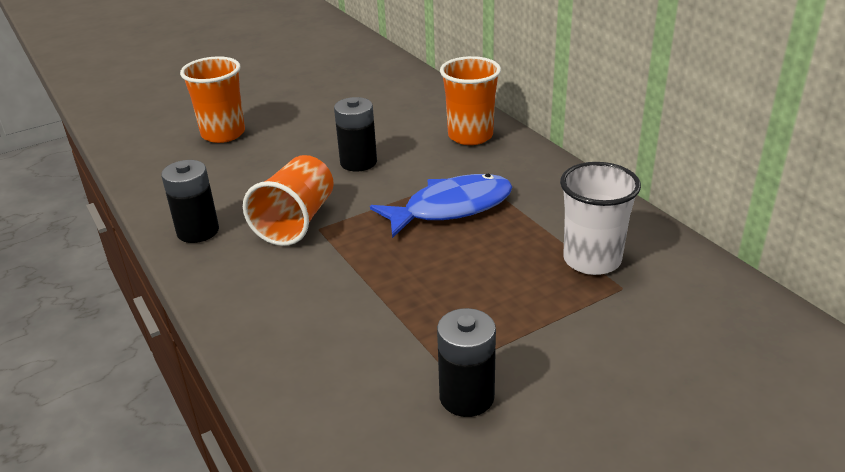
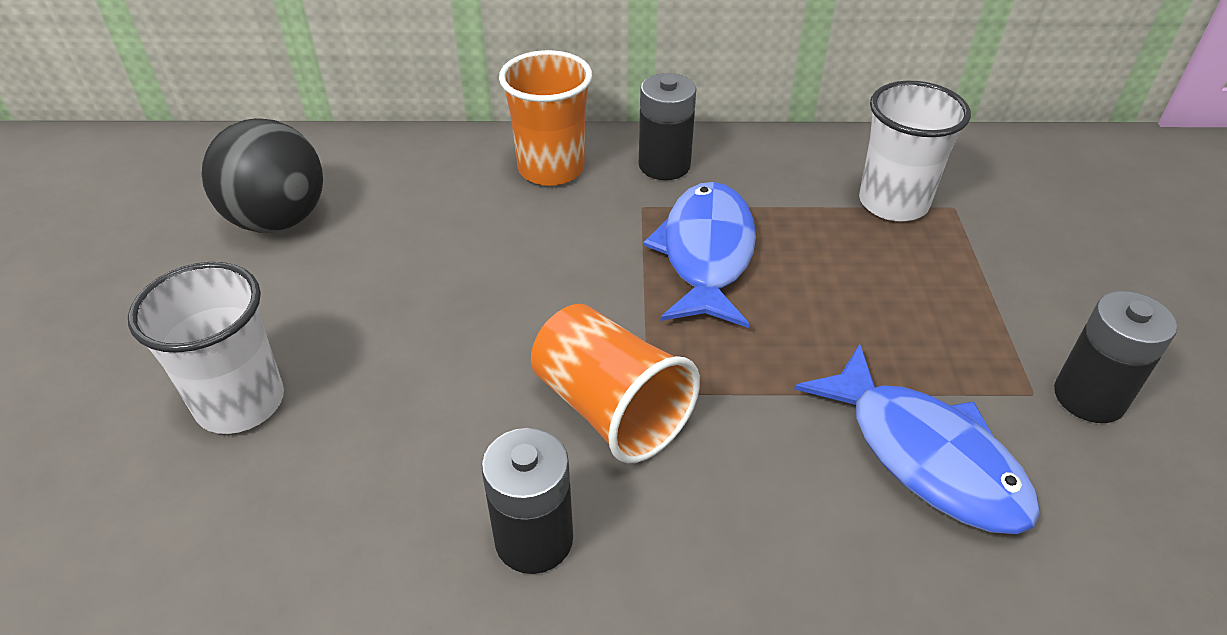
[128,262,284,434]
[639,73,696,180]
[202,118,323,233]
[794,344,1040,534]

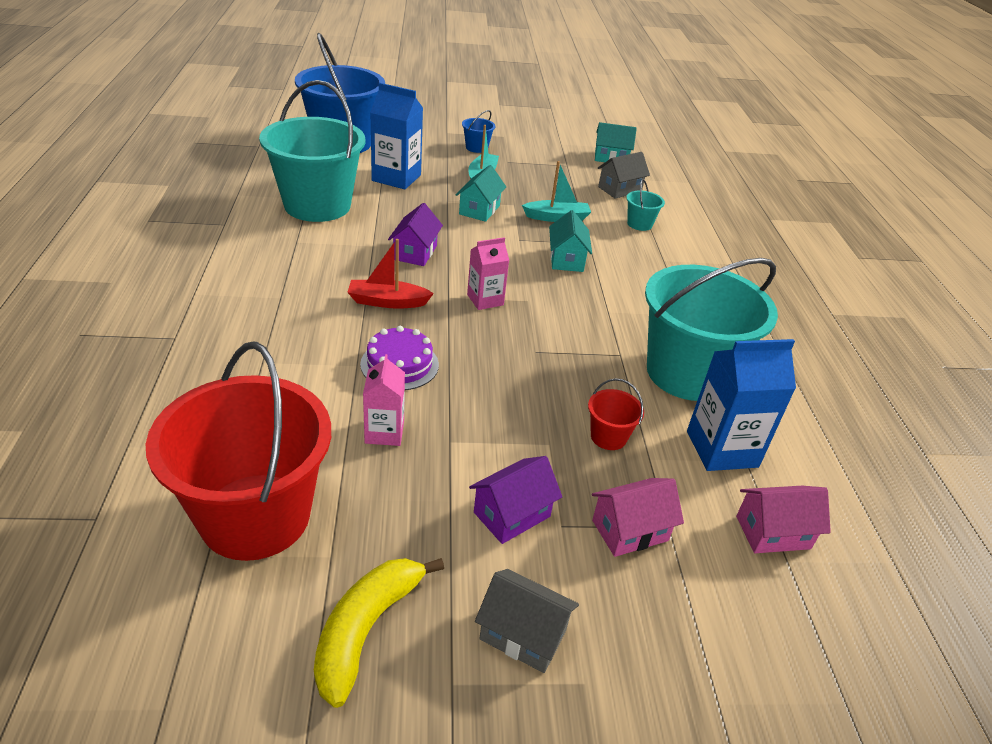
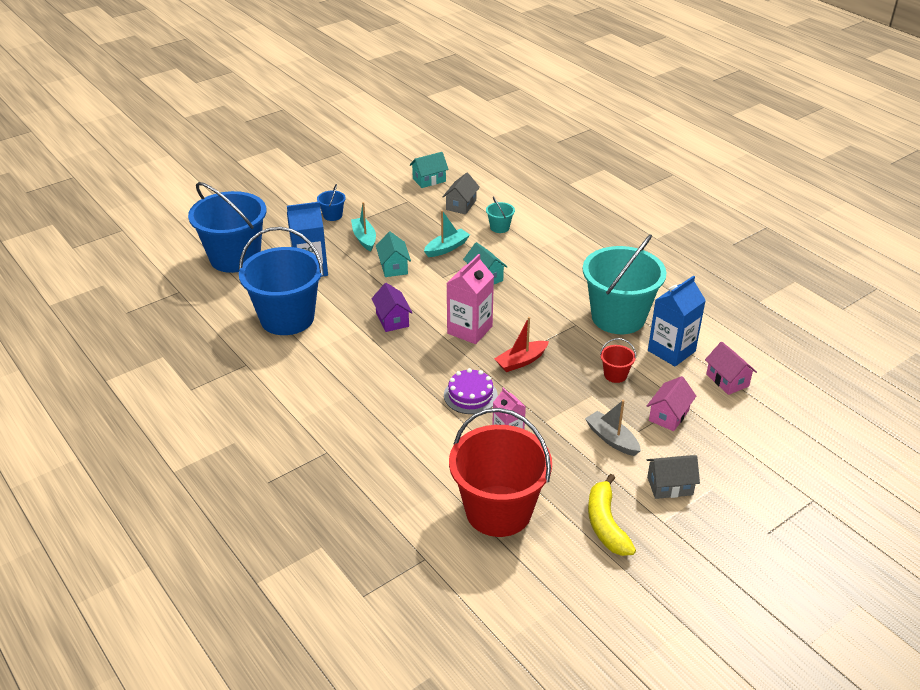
[239,227,324,335]
[494,317,549,372]
[447,254,494,344]
[585,400,641,456]
[705,342,757,395]

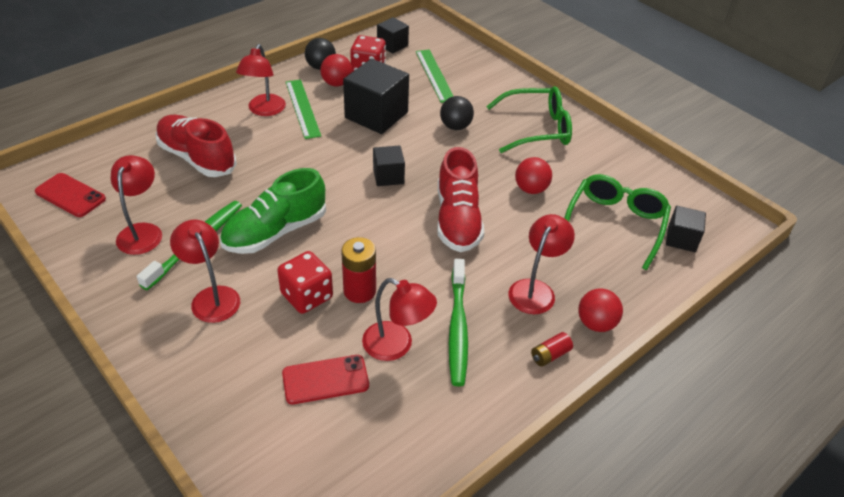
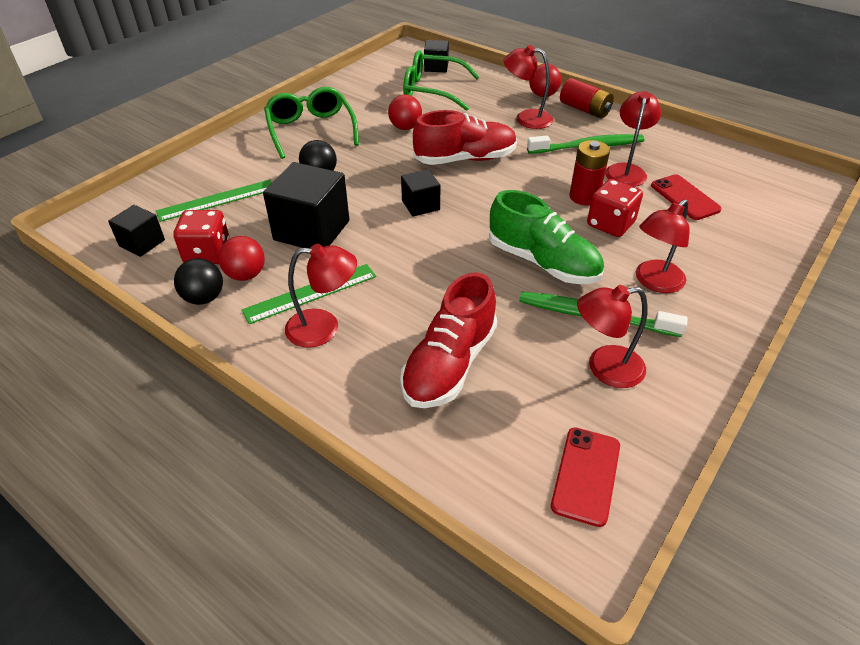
[560,78,614,118]

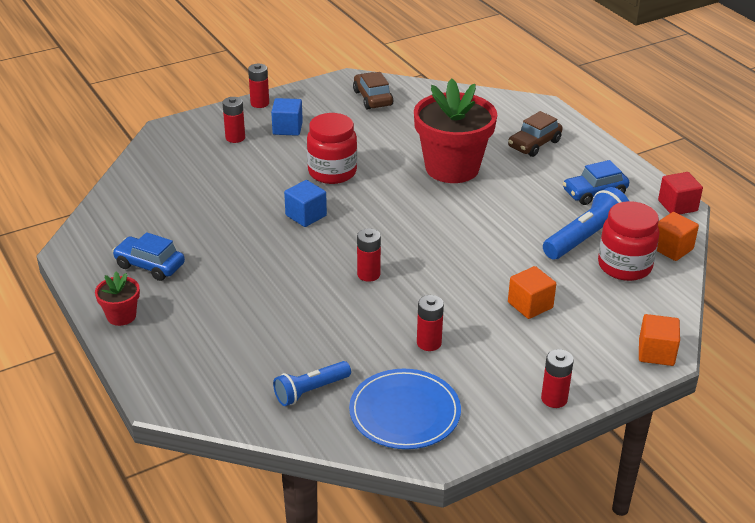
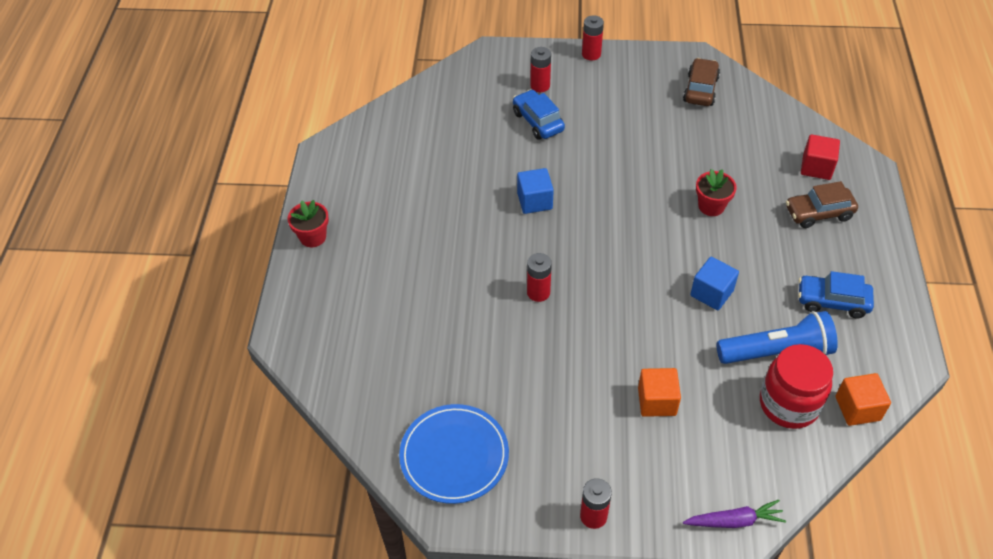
[513,89,565,140]
[690,257,739,310]
[273,361,351,406] (first image)
[307,113,357,184] (first image)
[696,169,737,216]
[417,295,444,351] (first image)
[683,500,786,528]
[801,134,840,180]

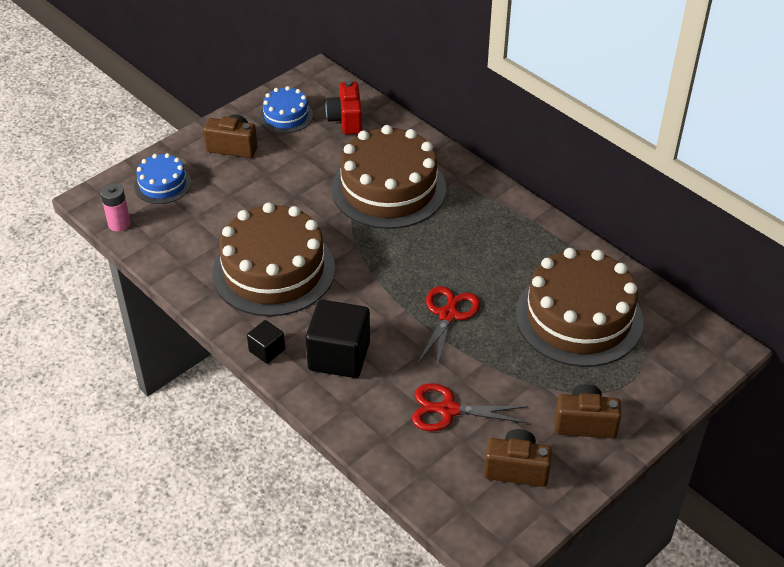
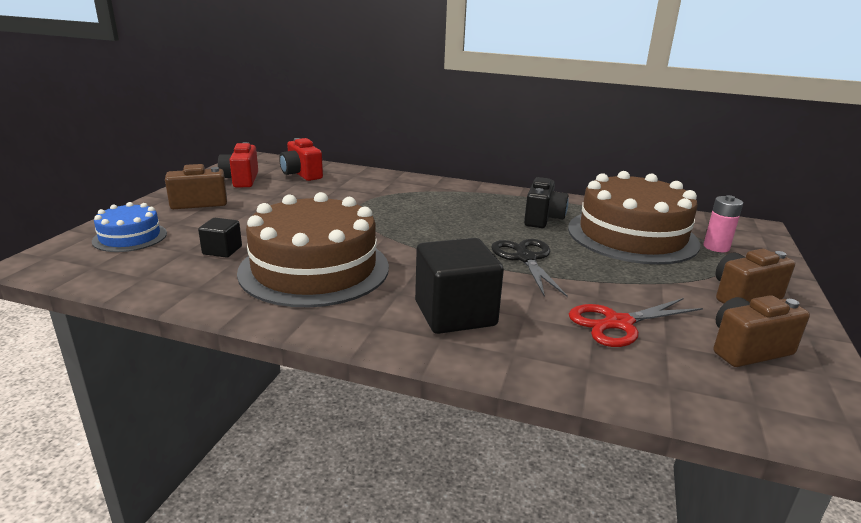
[703,195,743,252]
[198,218,242,258]
[218,142,258,187]
[332,125,446,229] (first image)
[491,239,568,297]
[524,177,569,228]

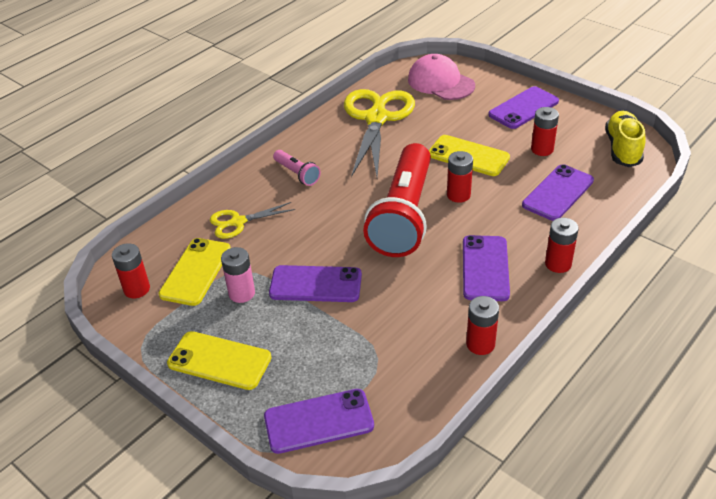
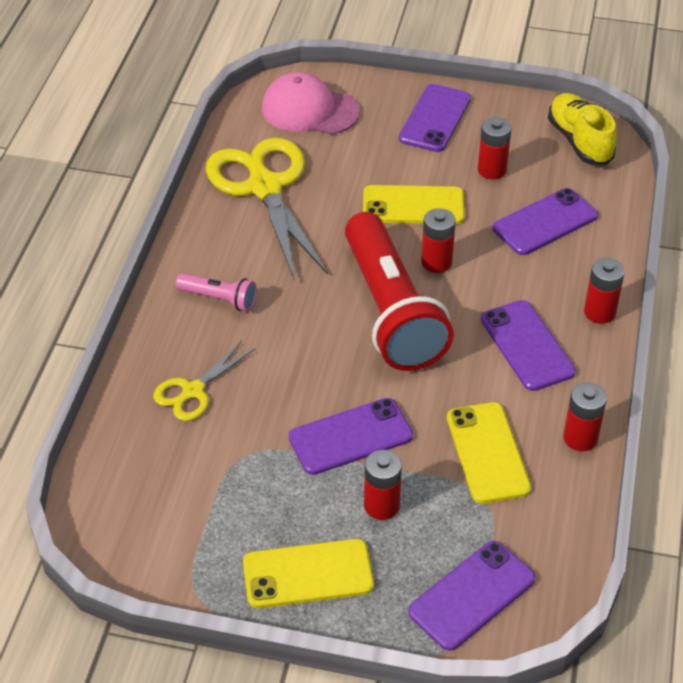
[364,450,402,520]
[447,402,531,504]
[221,247,255,303] (first image)
[493,188,598,255]

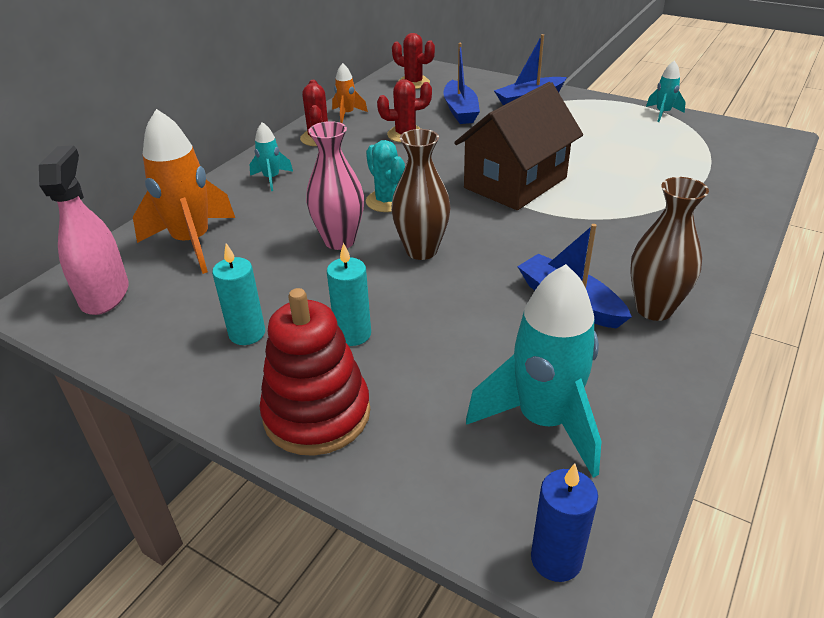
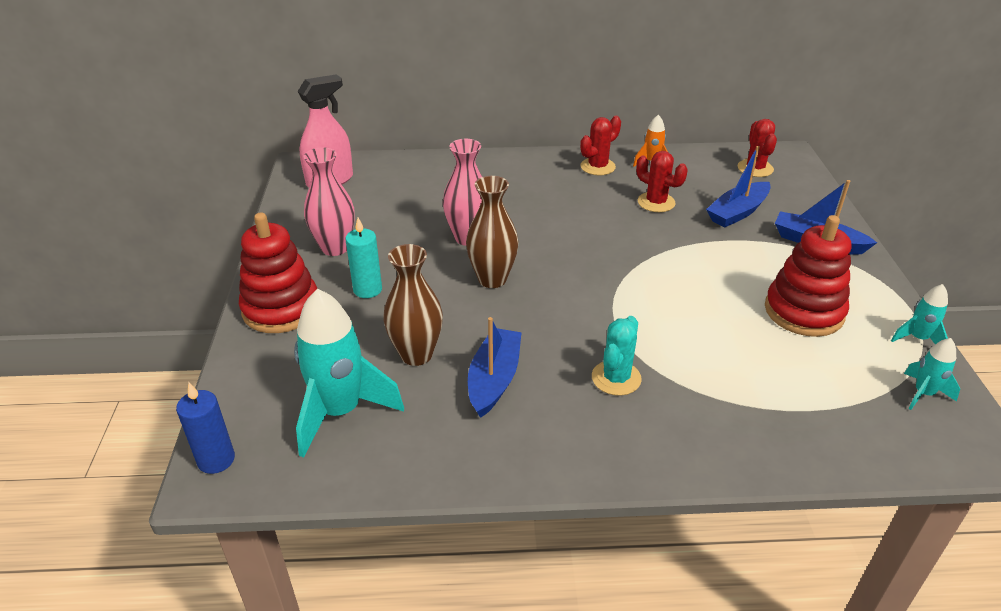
[133,109,235,274] (first image)
[304,147,355,256]
[904,338,960,410]
[592,316,642,396]
[454,82,583,210] (first image)
[383,244,443,366]
[765,215,851,337]

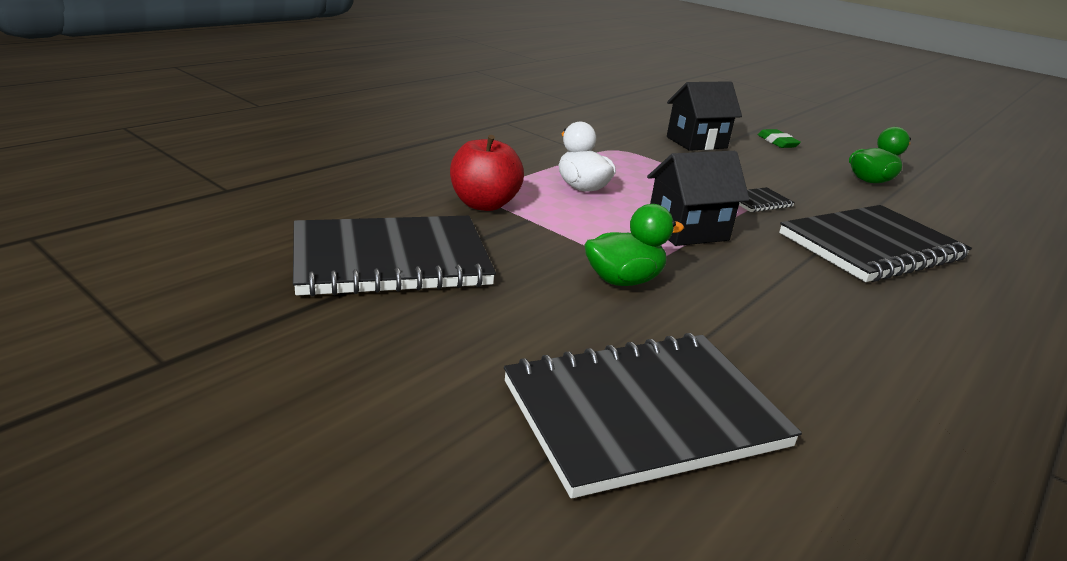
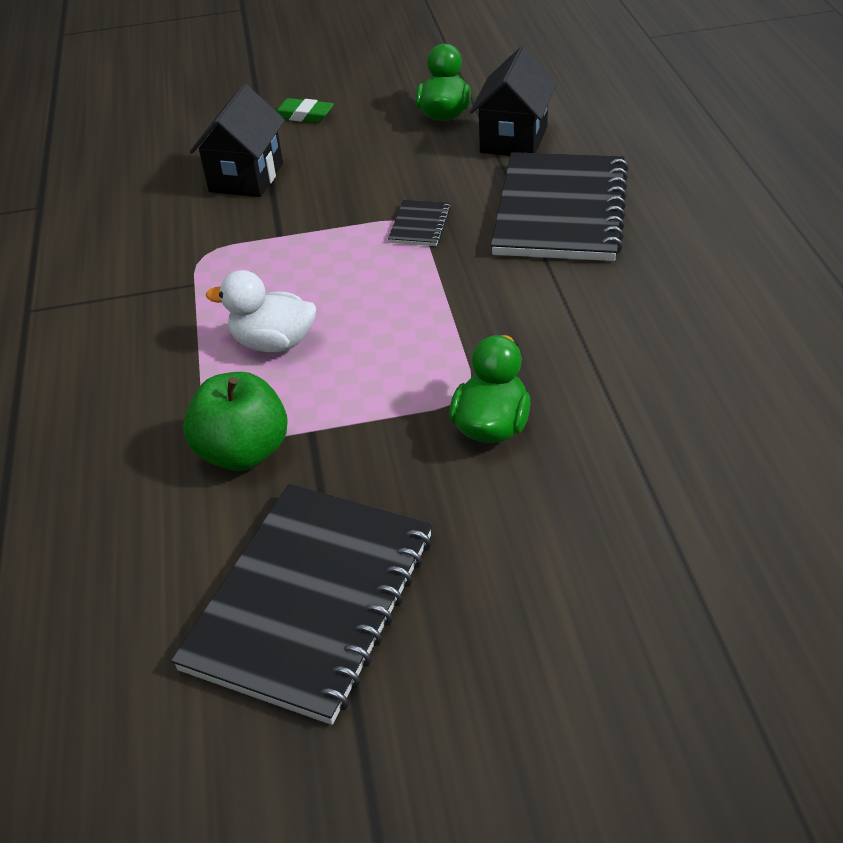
[183,372,288,471]
[504,333,802,499] (first image)
[470,47,557,156]

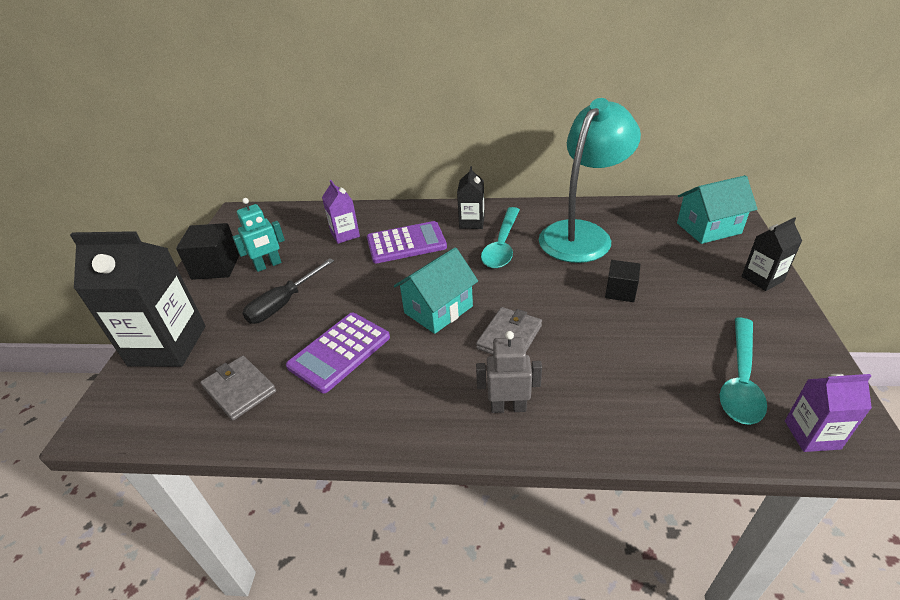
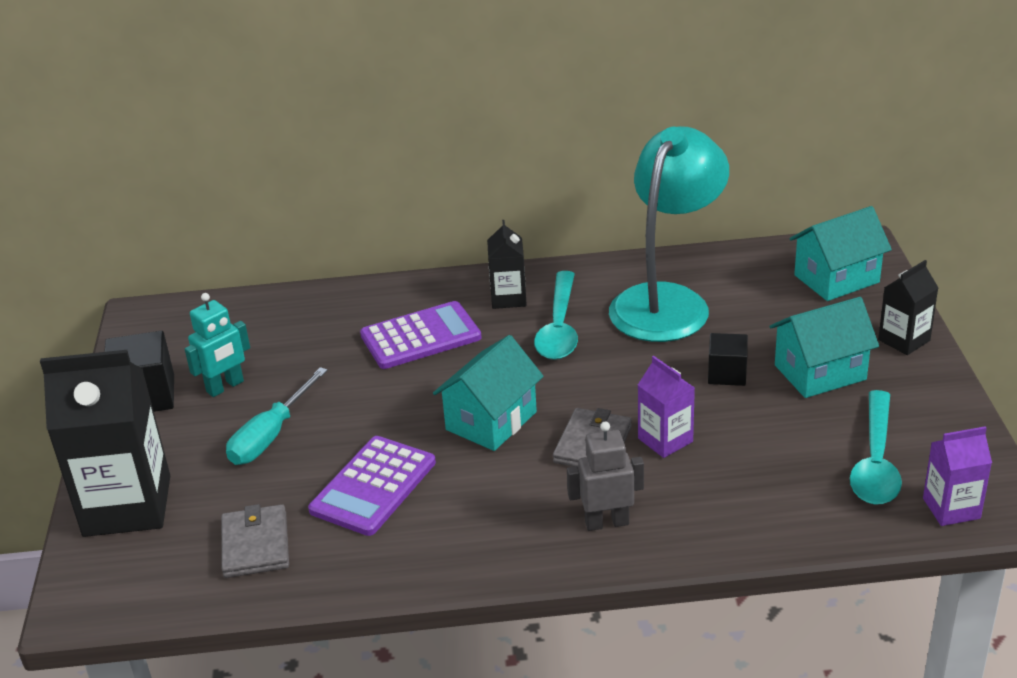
[221,504,289,578]
[226,367,328,465]
[638,356,695,458]
[770,297,879,398]

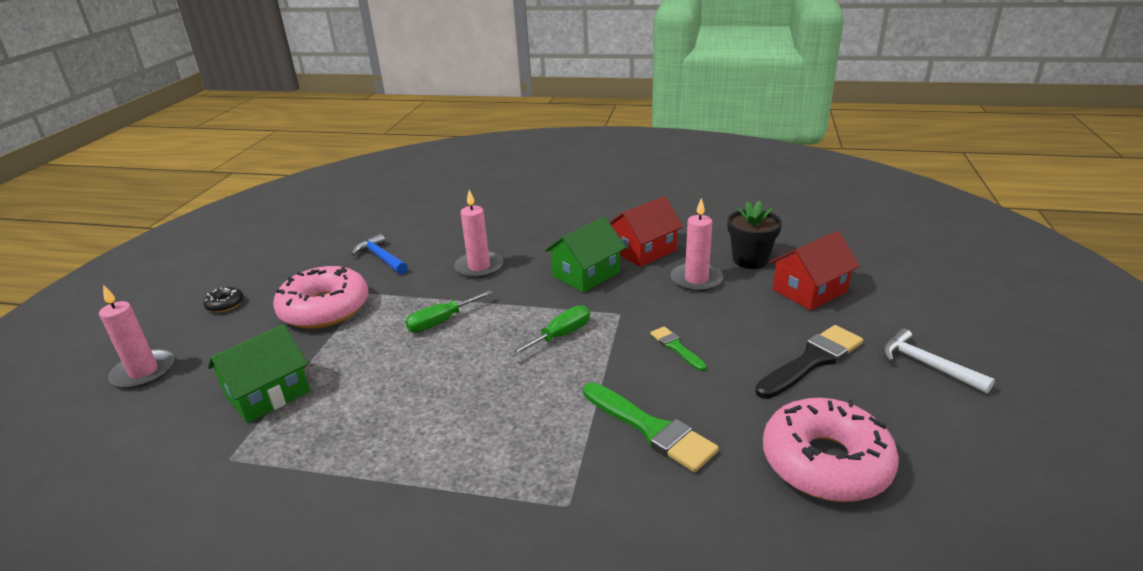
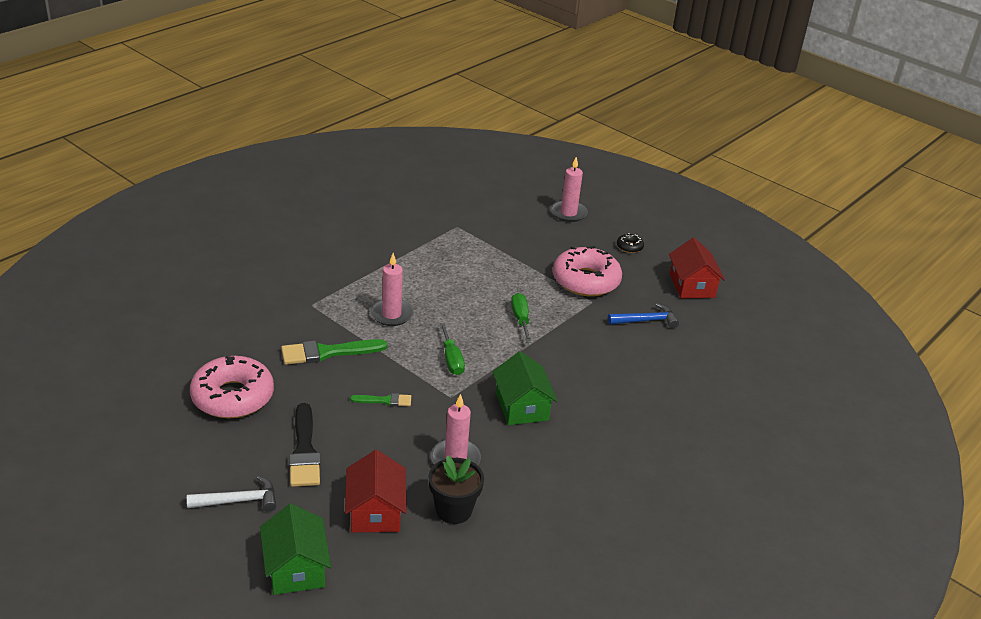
[260,504,331,595]
[370,253,414,326]
[669,238,725,299]

